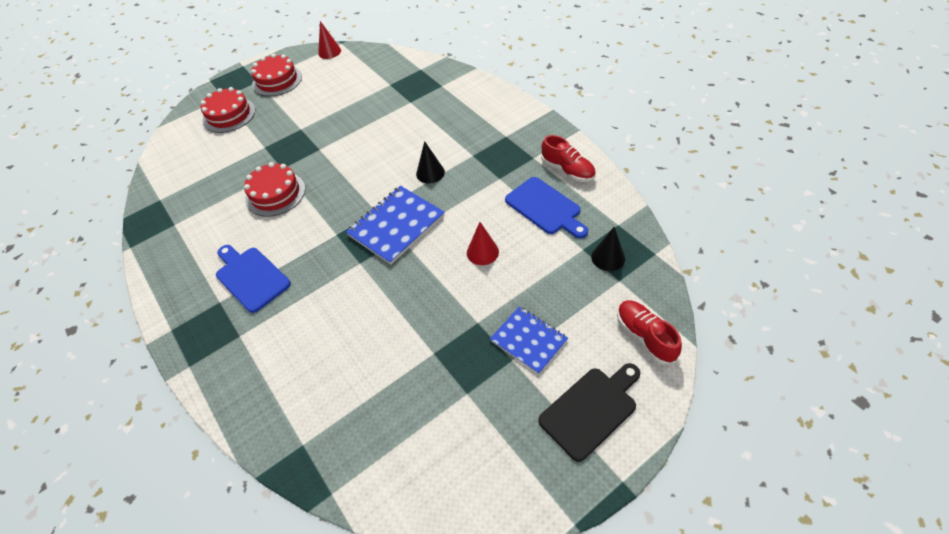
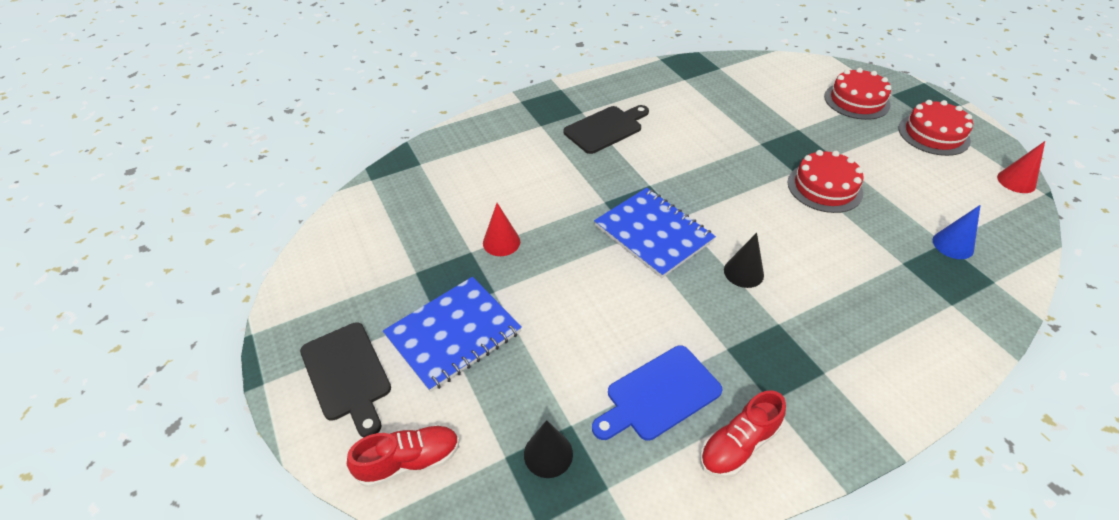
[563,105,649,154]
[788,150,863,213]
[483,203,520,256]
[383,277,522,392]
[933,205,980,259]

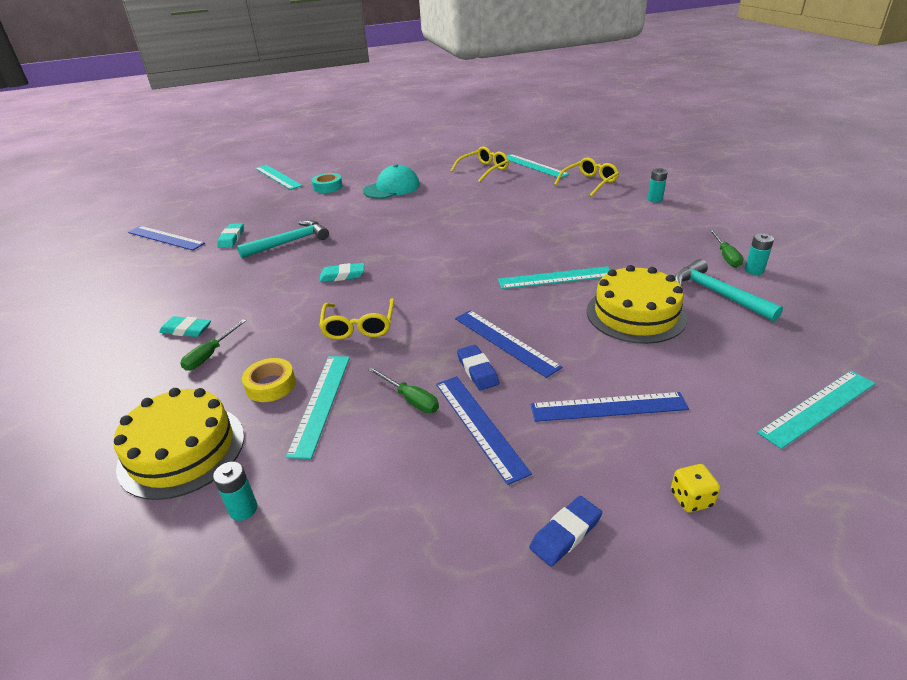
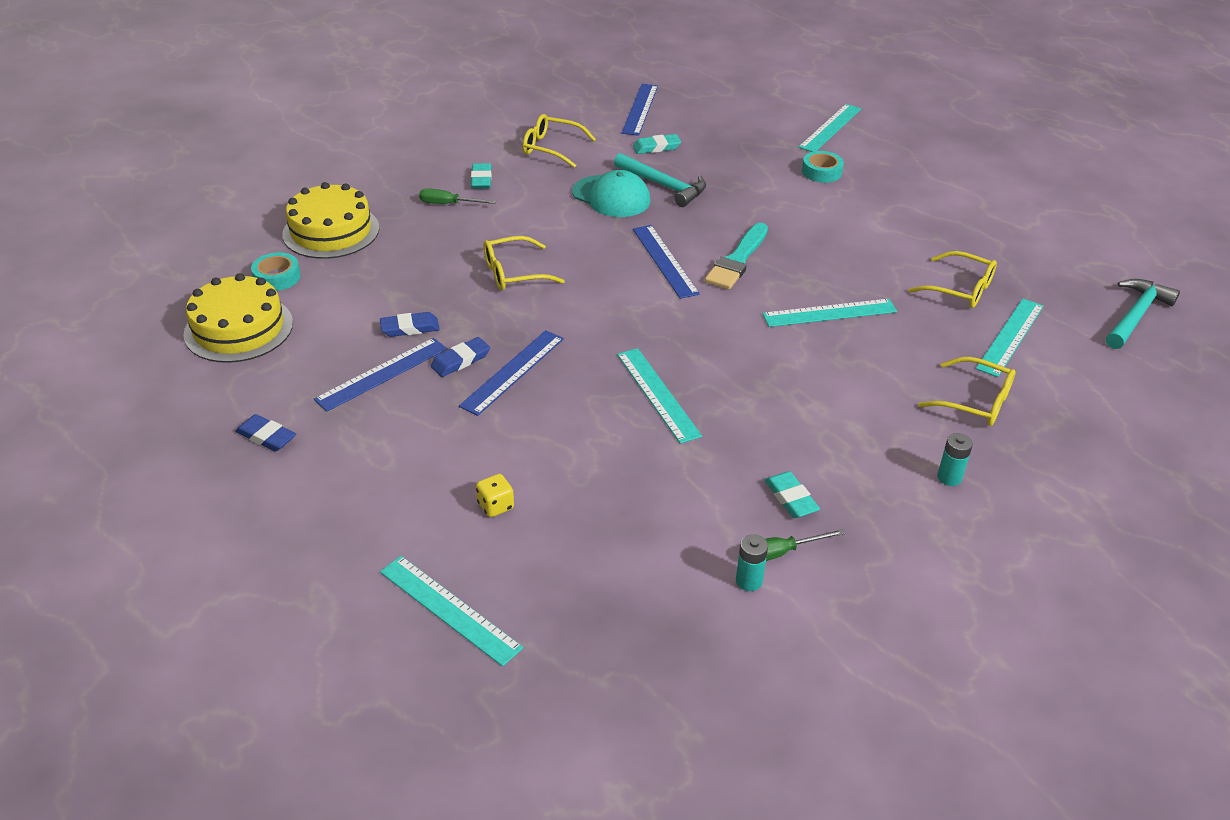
[251,252,301,291]
[242,358,296,402] (first image)
[762,299,897,327]
[765,471,820,518]
[572,170,650,217]
[380,312,440,337]
[633,225,700,299]
[183,273,293,363]
[476,474,514,517]
[1106,279,1180,349]
[523,114,596,168]
[705,223,768,290]

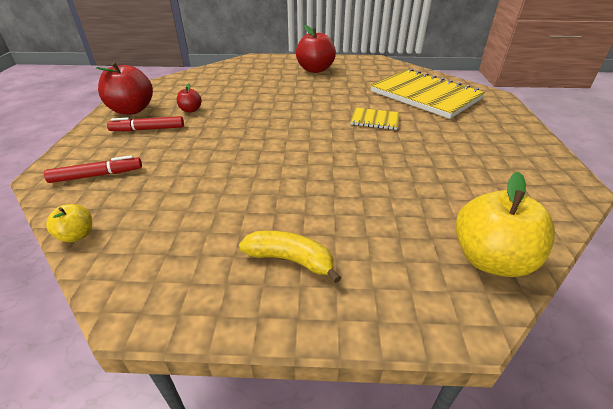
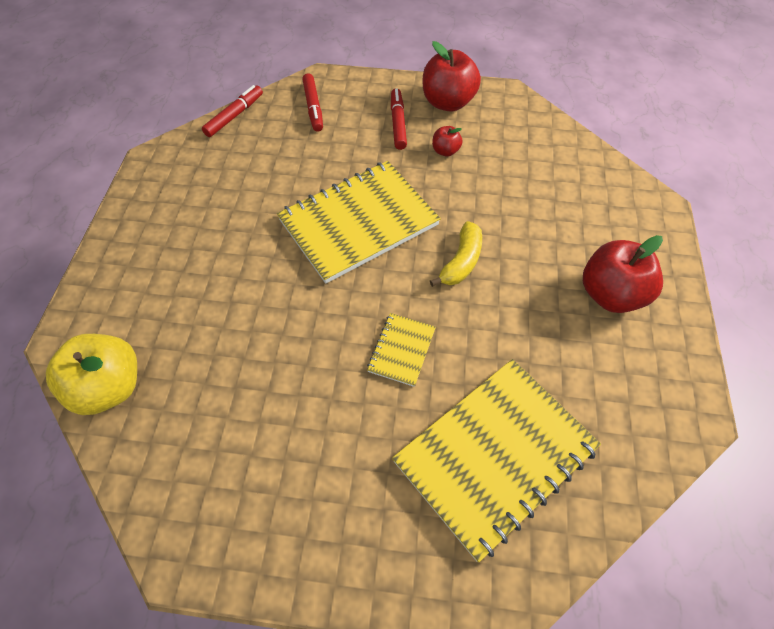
[202,85,263,137]
[430,221,482,287]
[277,161,441,284]

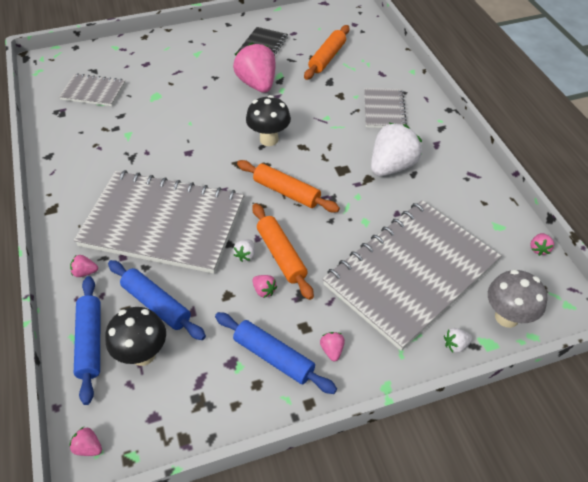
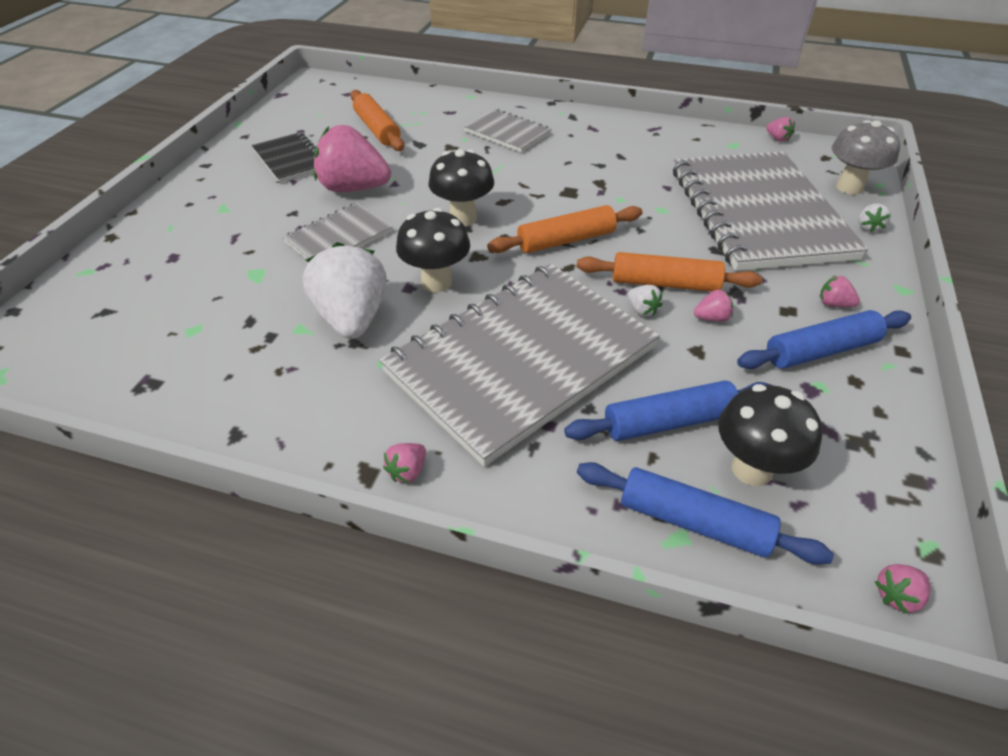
[283,203,392,259]
[383,443,426,483]
[303,242,387,339]
[396,208,470,292]

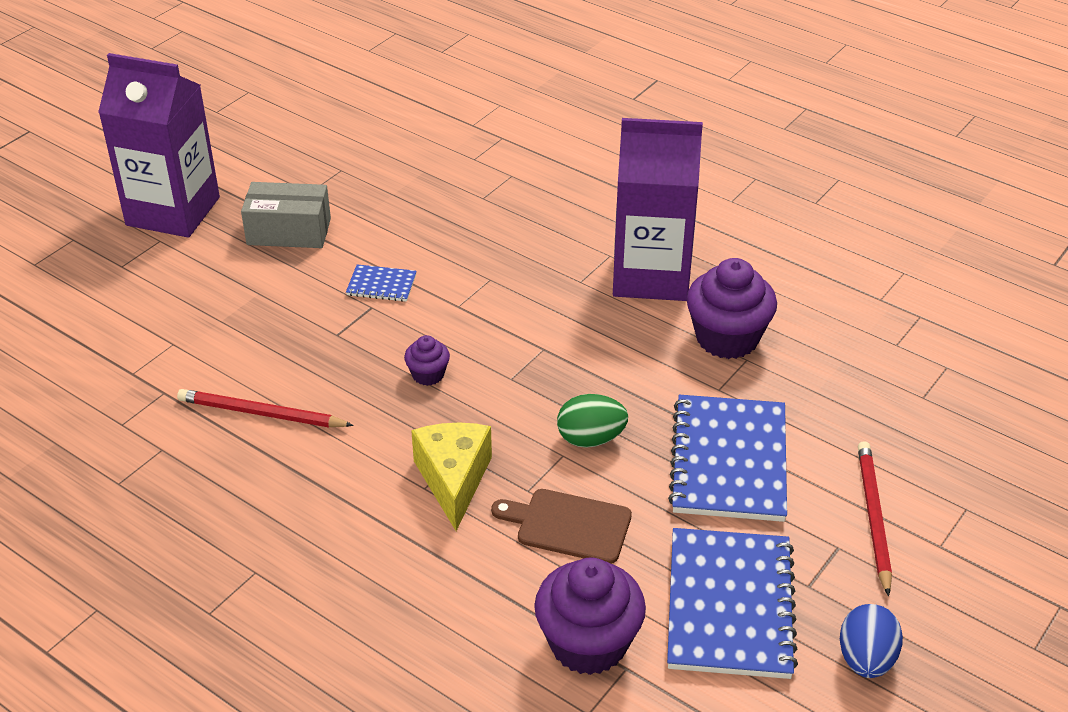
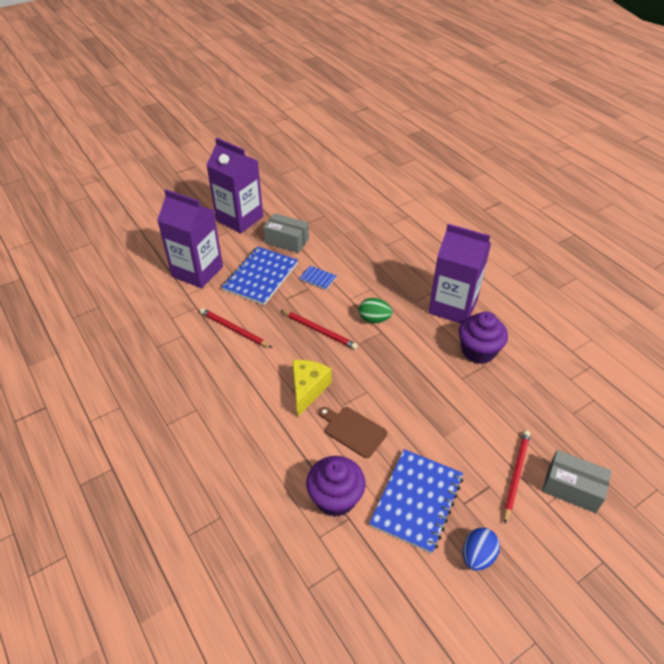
[281,310,358,349]
[359,298,393,323]
[222,246,298,305]
[157,189,223,288]
[542,450,612,513]

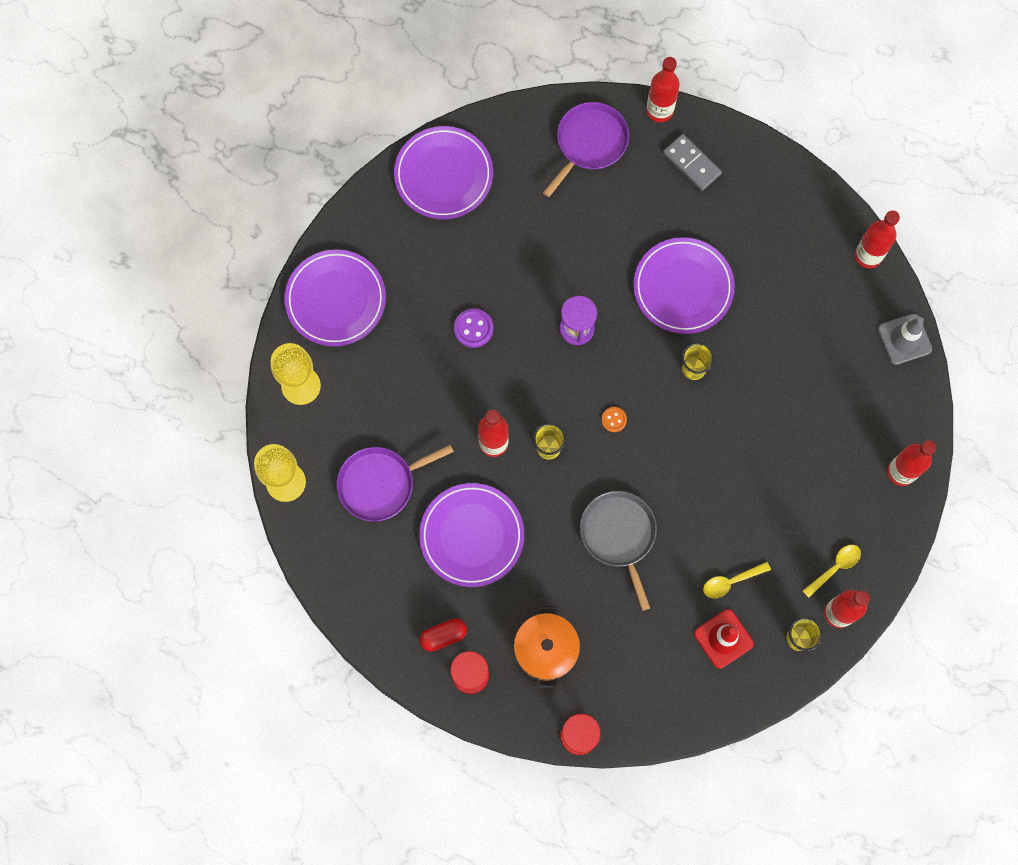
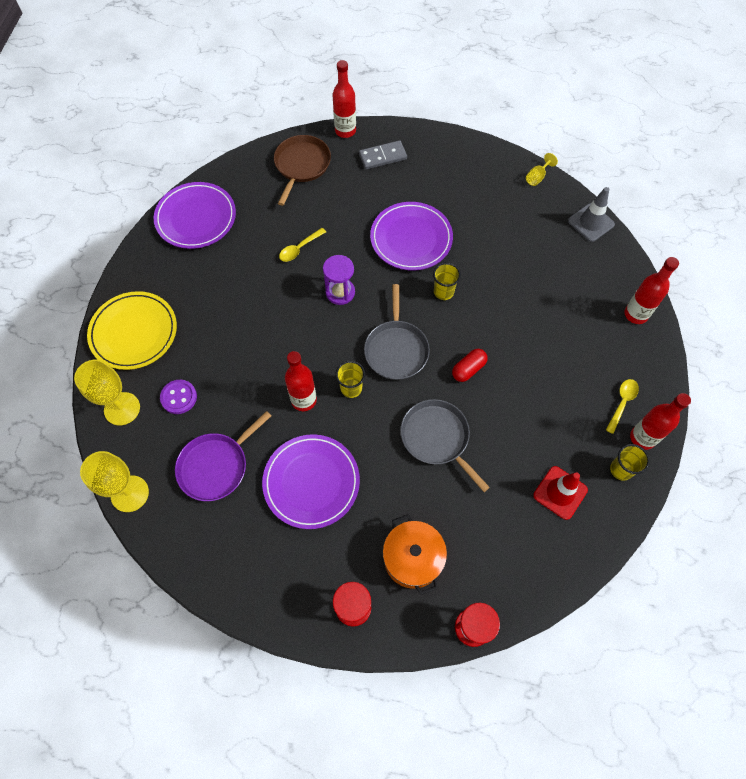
[87,291,177,370]
[452,349,488,382]
[160,380,197,414]
[274,135,331,206]
[364,284,430,380]
[359,140,407,170]
[279,228,326,262]
[526,153,558,186]

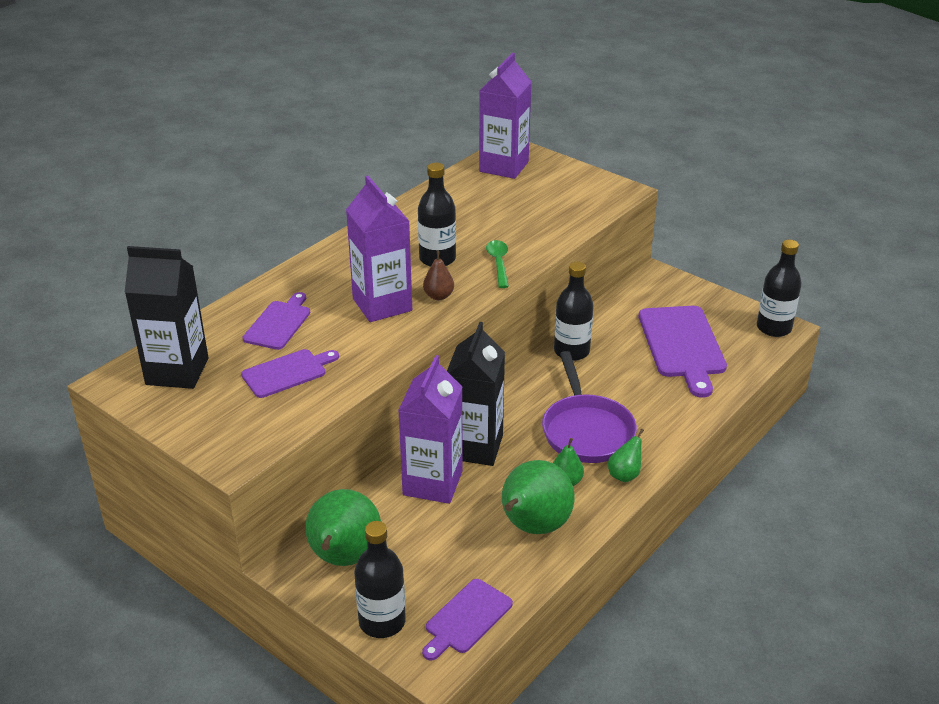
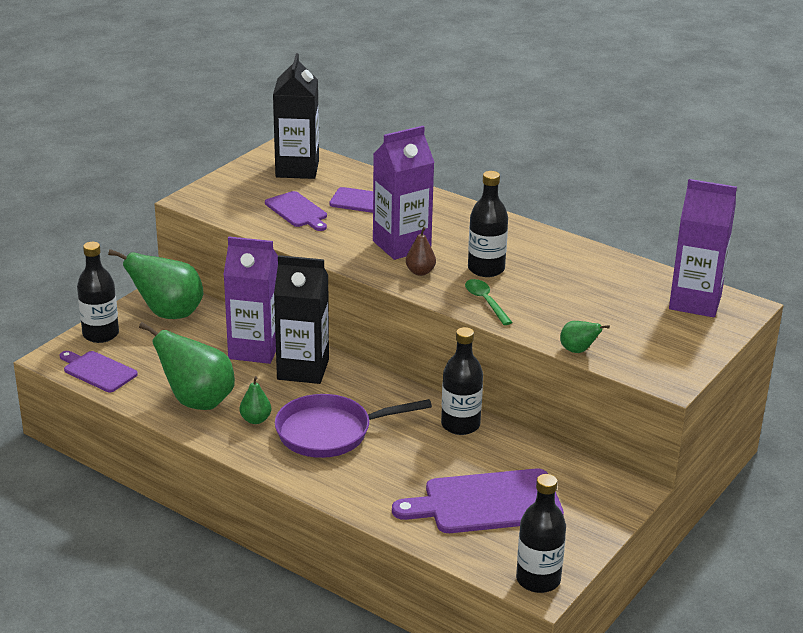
[465,279,513,325]
[560,321,610,353]

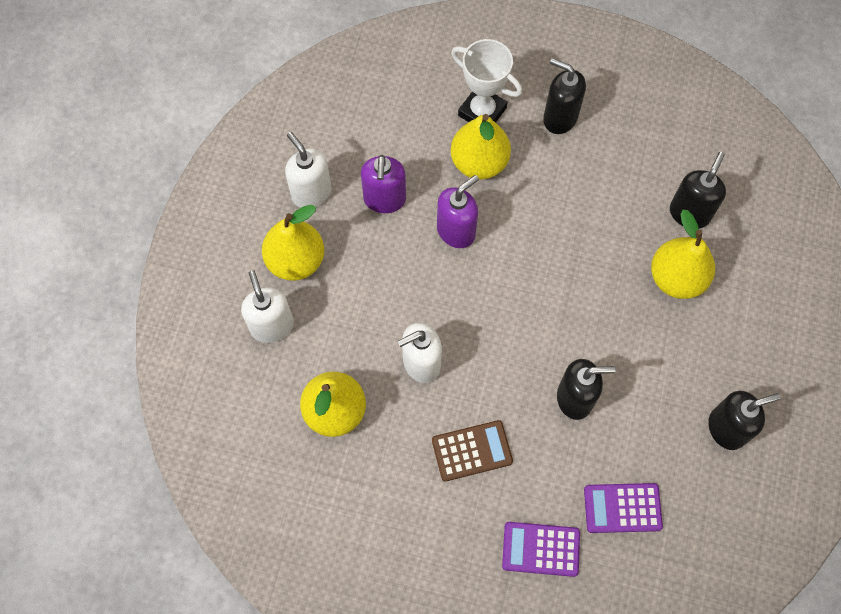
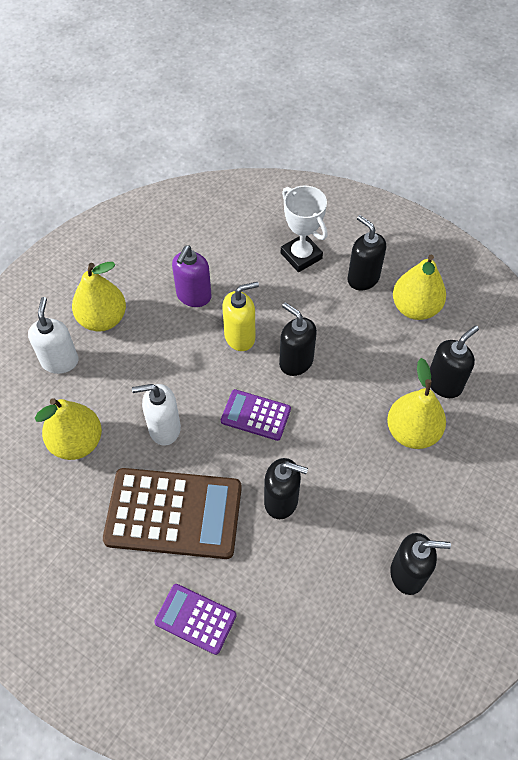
[285,132,332,208] (first image)
[103,468,242,559]
[222,282,259,351]
[393,254,446,320]
[221,389,291,441]
[279,303,317,376]

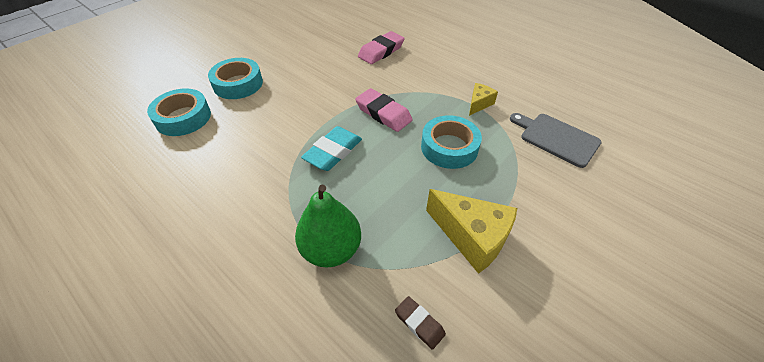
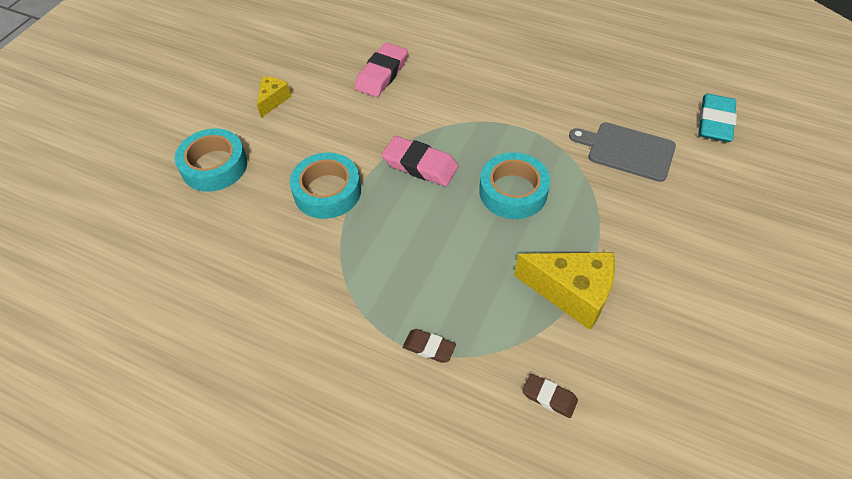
[290,153,361,219]
[403,329,456,363]
[698,94,737,142]
[257,77,291,118]

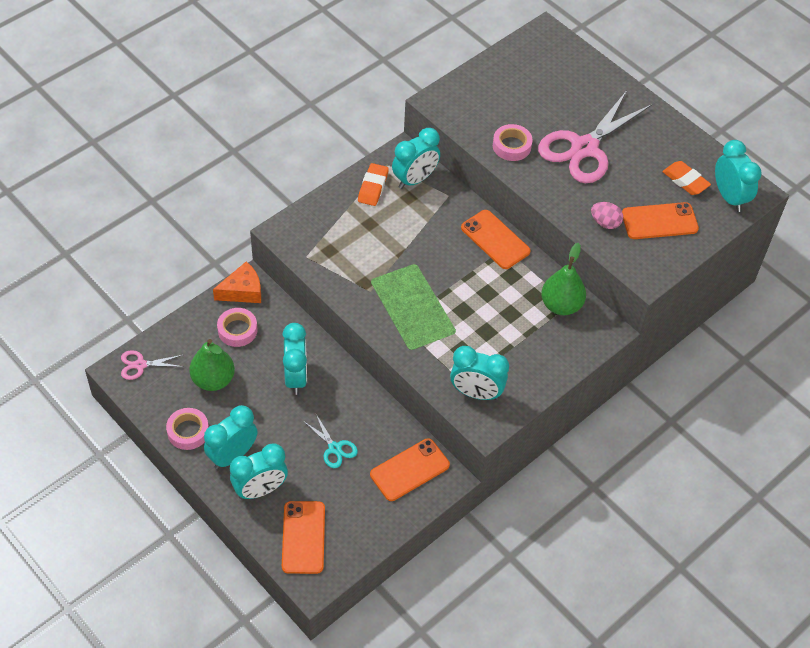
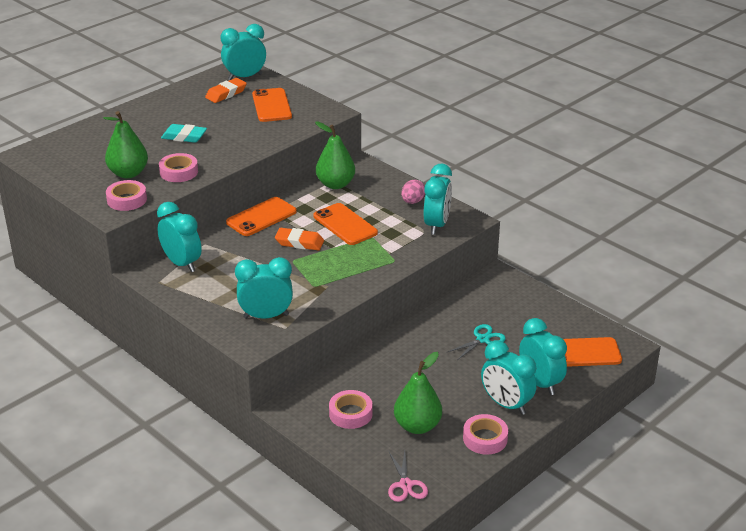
[213,261,261,303] (first image)
[235,257,293,319]
[275,228,324,250]
[313,203,378,245]
[161,124,207,143]
[401,180,425,204]
[103,111,148,178]
[106,180,147,211]

